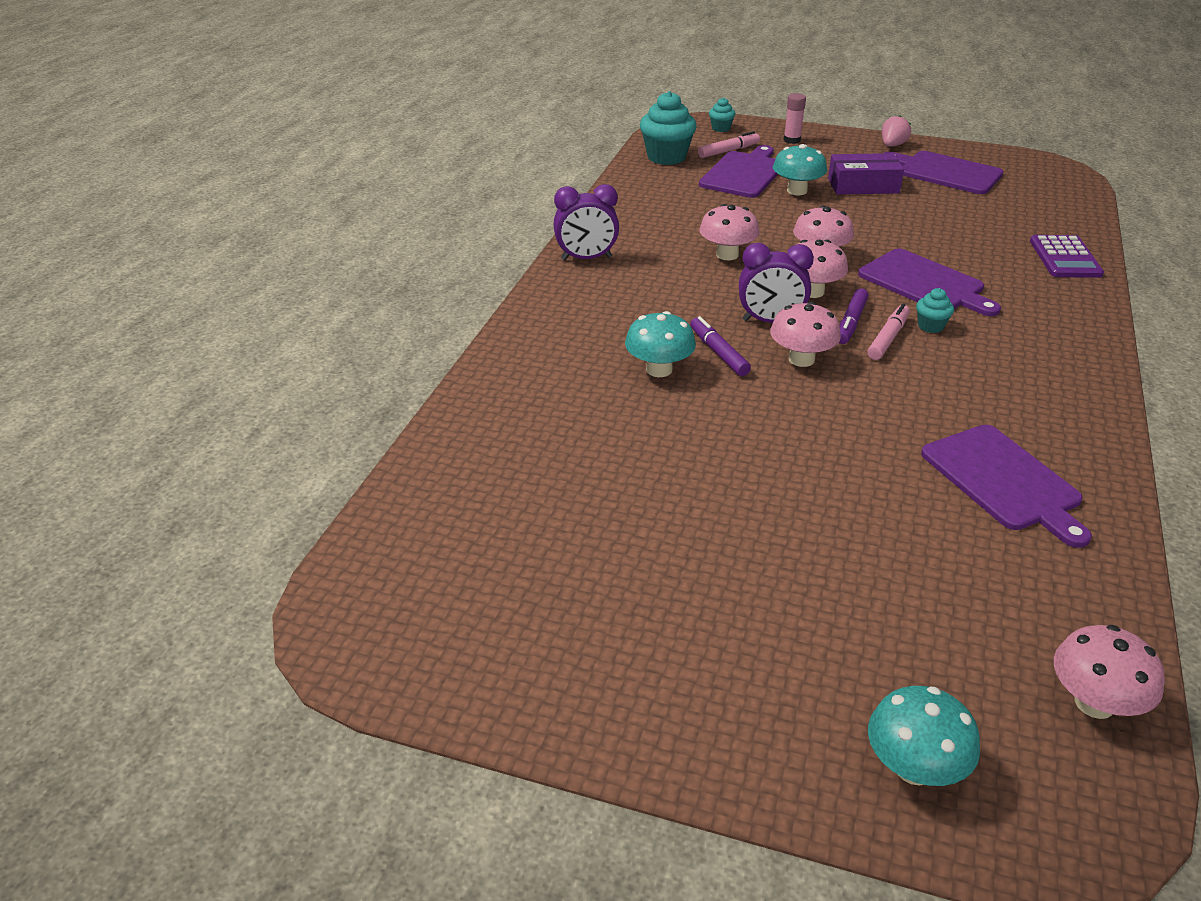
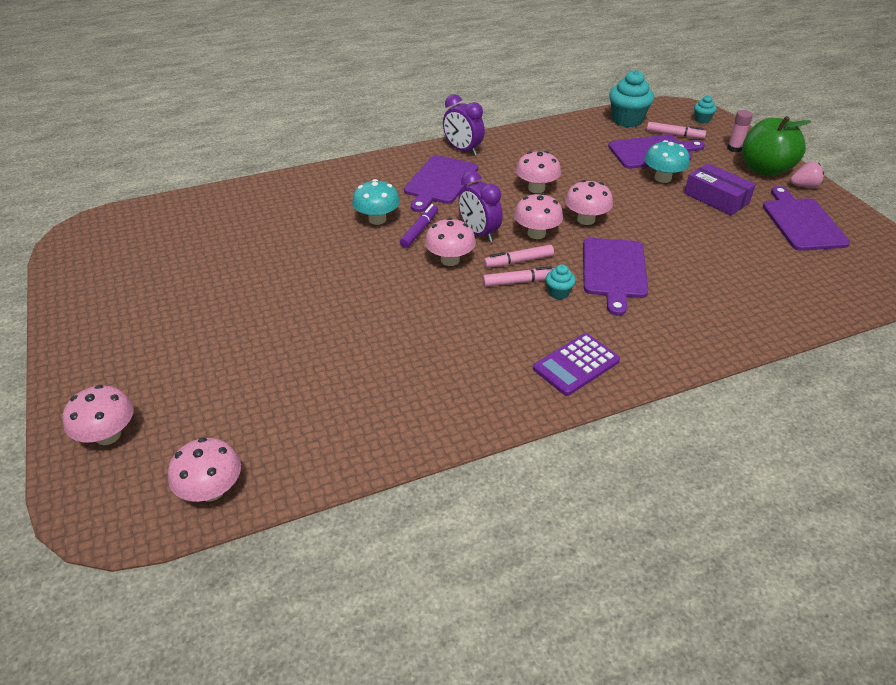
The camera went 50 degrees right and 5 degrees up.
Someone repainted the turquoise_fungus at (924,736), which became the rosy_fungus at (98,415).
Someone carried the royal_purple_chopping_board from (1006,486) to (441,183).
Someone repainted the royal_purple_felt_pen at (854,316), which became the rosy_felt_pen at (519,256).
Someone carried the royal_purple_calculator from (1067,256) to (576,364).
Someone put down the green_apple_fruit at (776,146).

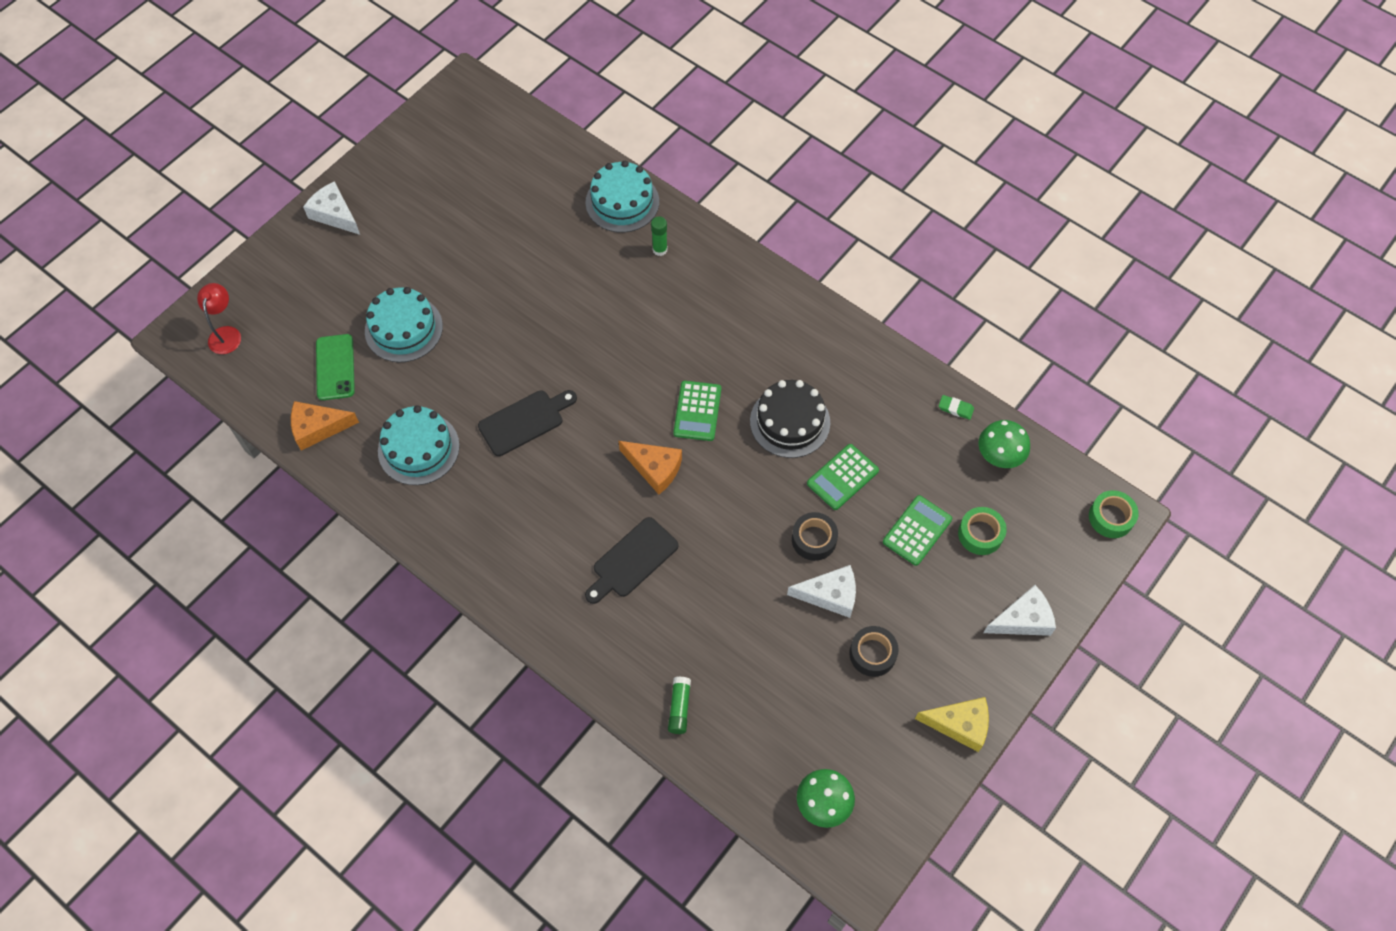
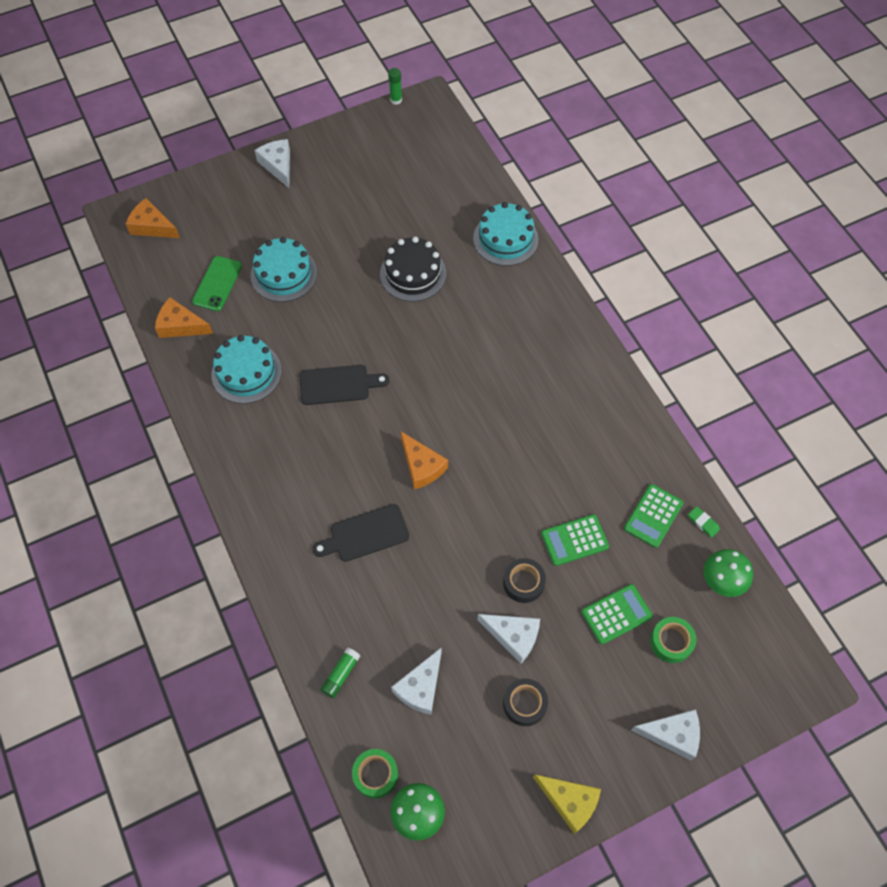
The camera went 25 degrees right and 0 degrees up.
Someone swapped the scarlet_lamp at (219,318) for the orange_cheese_wedge at (153,218).
Someone carried the green_tape from (1114,514) to (375,774).
Someone carried the black_cake from (790,419) to (413,269).
Someone carried the green_glue_stick from (659,236) to (395,86).
Someone put down the snow-white_cheese_wedge at (416,681).
Someone carried the green_calculator from (697,411) to (653,516).

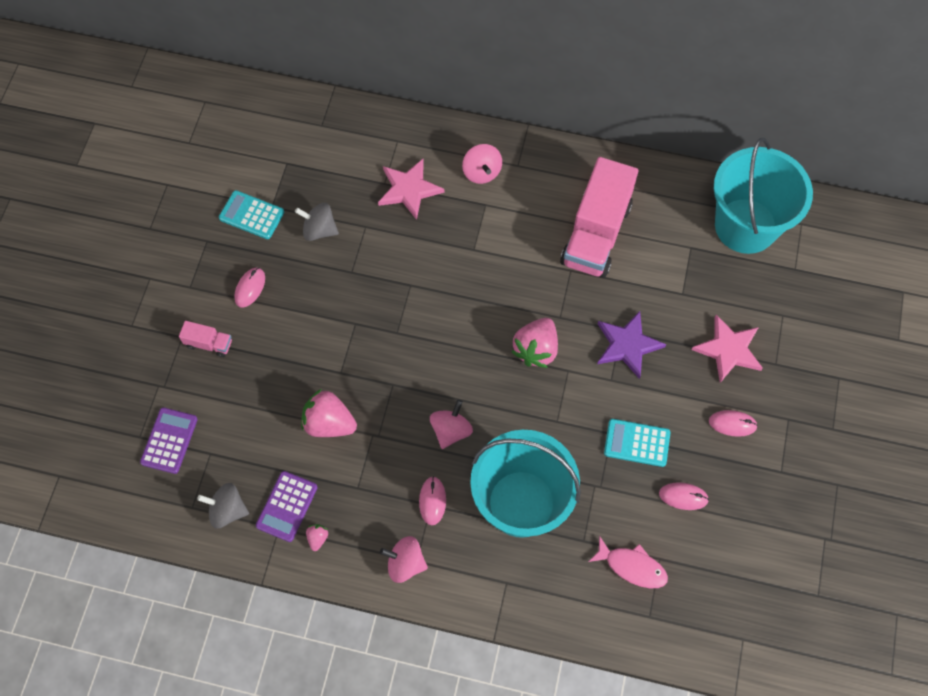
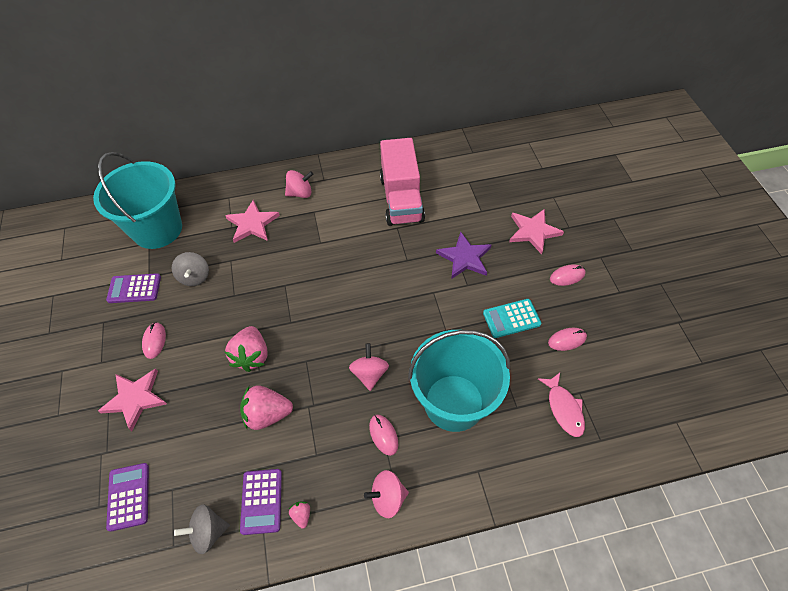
The camera went 25 degrees left and 10 degrees down.
Someone carried the turquoise_bucket from (763,196) to (137,200).
Someone swapped the rosy_toy_truck at (205,339) for the rosy_star_shape at (132,399).
Someone repainted the turquoise_calculator at (251,214), which became the royal_purple_calculator at (133,288).
Someone rotated the gray_toy_top at (317,222) by 90 degrees counterclockwise.
Someone carried the rosy_strawberry from (534,343) to (246,349).
Someone rotated the rosy_toy_top at (482,164) by 60 degrees counterclockwise.
Someone rotated the rosy_fish at (628,562) by 75 degrees clockwise.

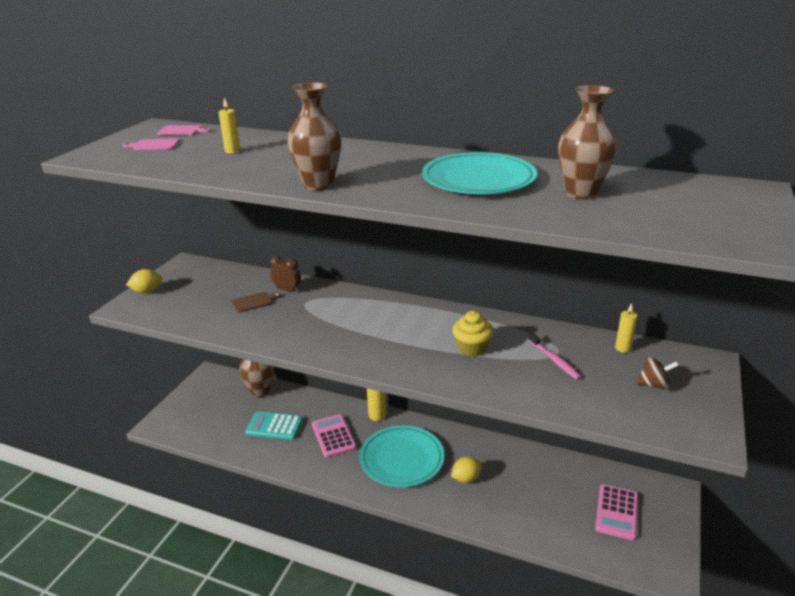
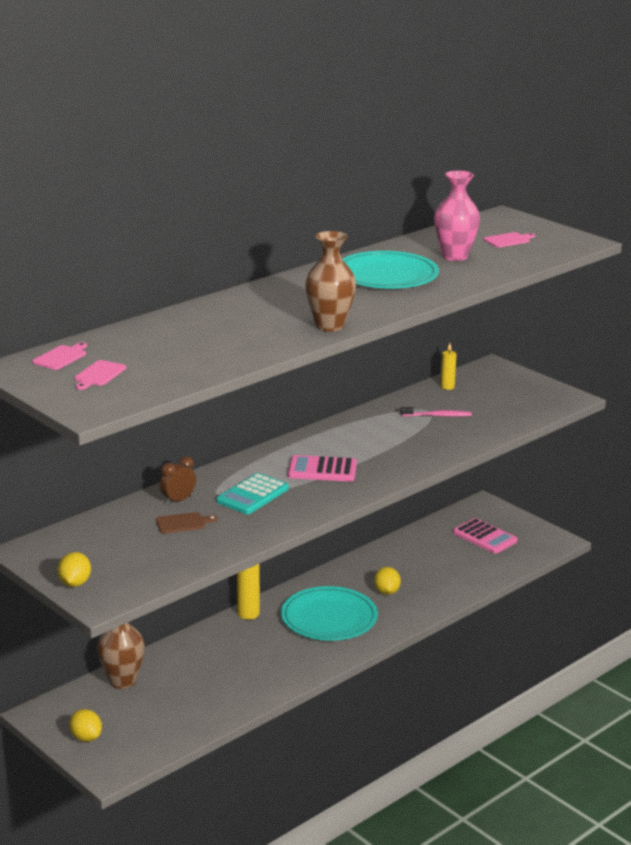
The camera went 65 degrees left and 5 degrees down.
Someone put down the golden_lemon at (85,725).
Someone rotated the dark_brown_chopping_board at (256,302) by 75 degrees clockwise.
Someone carried the turquoise_calculator from (274,425) to (252,493).
Someone carried the rosy_calculator from (334,436) to (322,468).
Someone repainted the dark_brown_tall_vase at (587,142), which became the rosy_tall_vase at (457,215).
Someone put down the rosy_chopping_board at (509,240).
Someone took away the golden_candle at (230,126).
Someone took away the golden_cupcake at (473,334).
Someone took away the dark_brown_toy_top at (657,373).

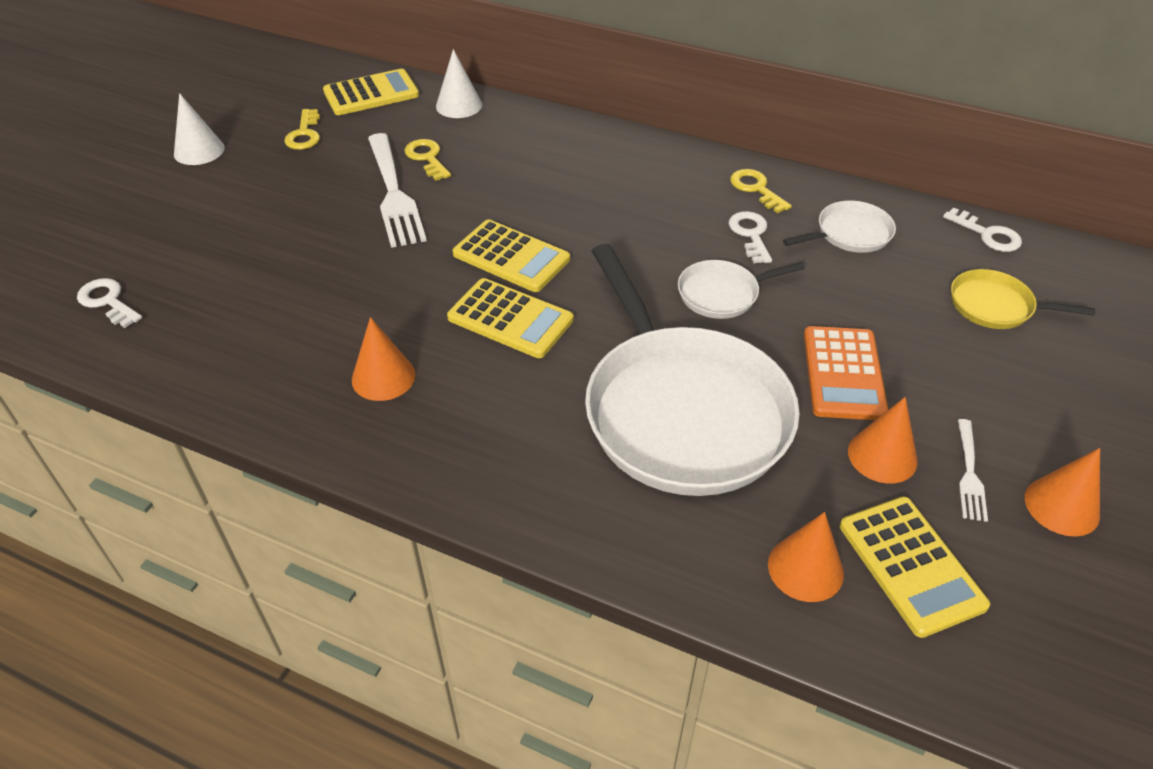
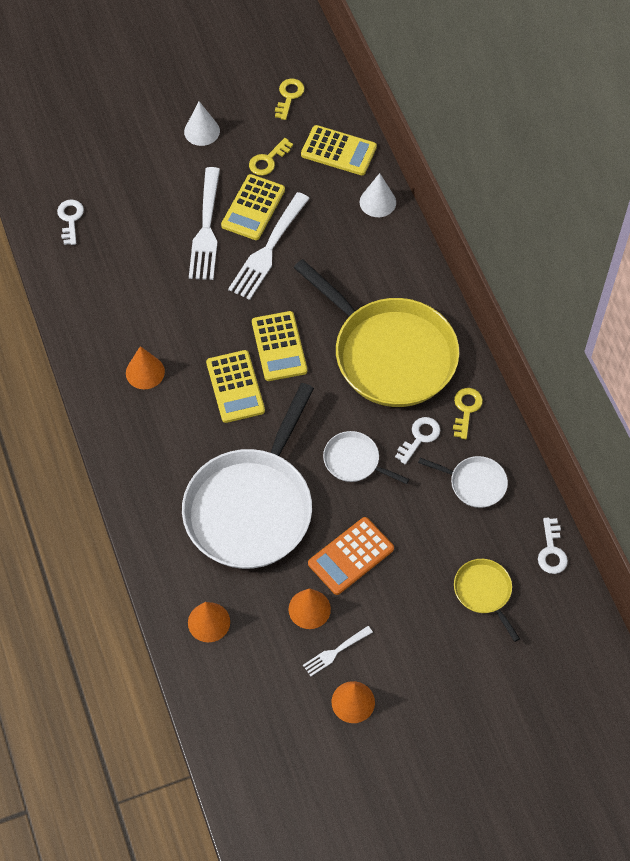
The camera went 45 degrees right and 15 degrees up.
Someone put down the snow-white_fork at (204,223).
Someone carried the golden_calculator from (915,567) to (253,207).
Someone carried the golden_key from (428,160) to (289,99).
Someone put down the golden_frying_pan at (376,333).

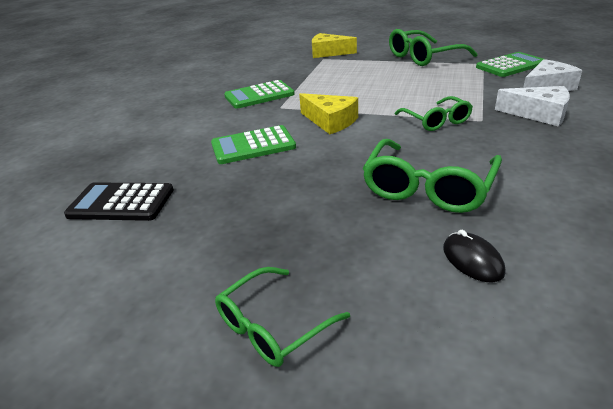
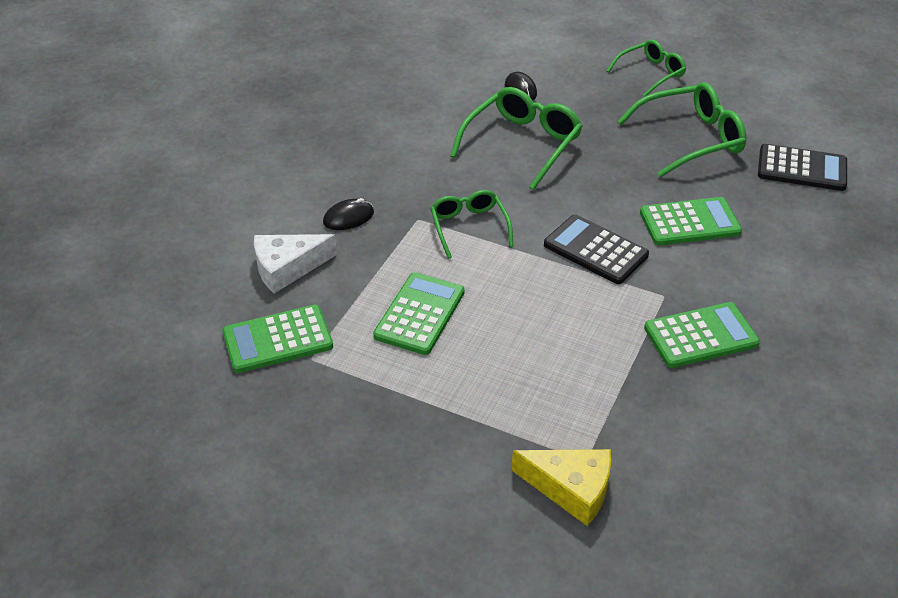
The camera went 175 degrees left and 10 degrees up.
Someone swapped the snow-white_cheese_wedge at (532,106) for the black_PC_mouse at (348,214).
Someone put down the green_calculator at (419,313).
Someone swapped the golden_cheese_wedge at (328,113) for the black_calculator at (596,249).
Someone carried the green_spectacles from (433,47) to (681,129).

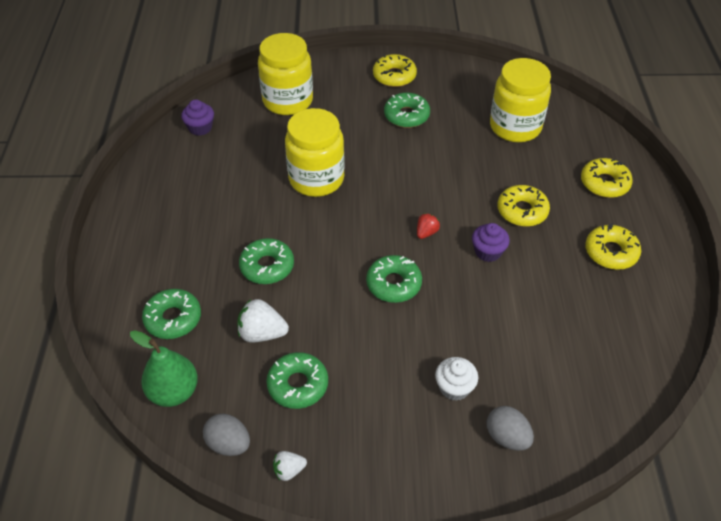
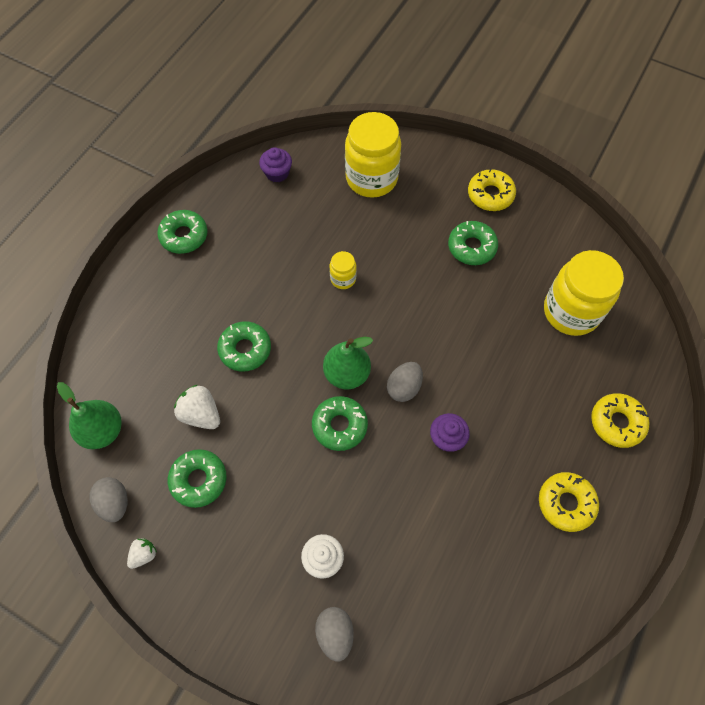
The camera went 30 degrees right and 15 degrees up.
Someone rotated the snow-white_strawberry at (290,466) by 120 degrees clockwise.
Someone carried the green_glazed_donut from (171,314) to (182,232).
Someone put down the green_toy_pear at (348,363).
Someone scaled the golden_jar at (315,152) by 0.46.
Someone swapped the scarlet_strawberry at (428,226) for the gray_toy_egg at (405,382).
Someone took away the golden_glazed_donut at (523,206).

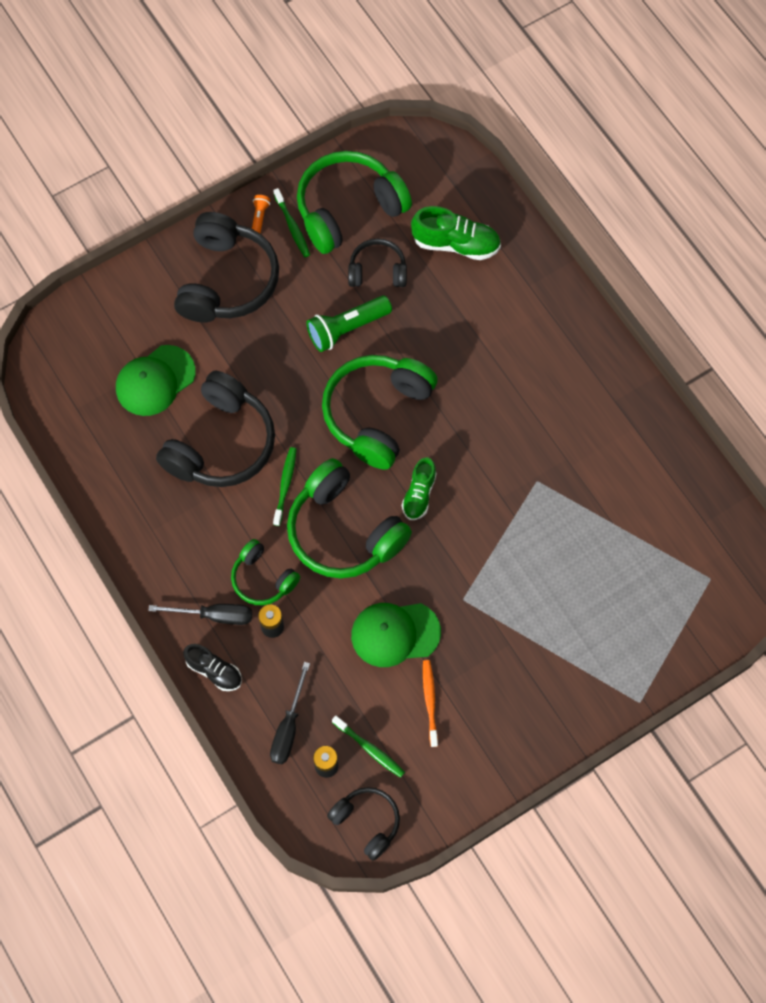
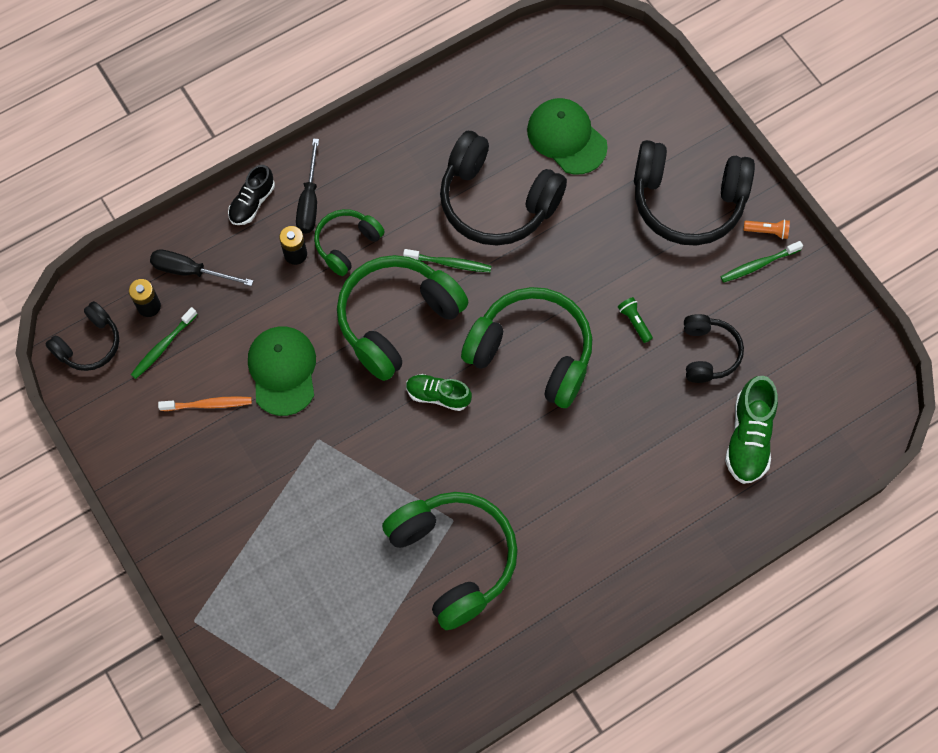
The camera went 90 degrees right and 0 degrees up.
Someone carried the green_headset from (354,202) to (450,561).
Someone scaled the green_flashlight at (349,323) by 0.49.

